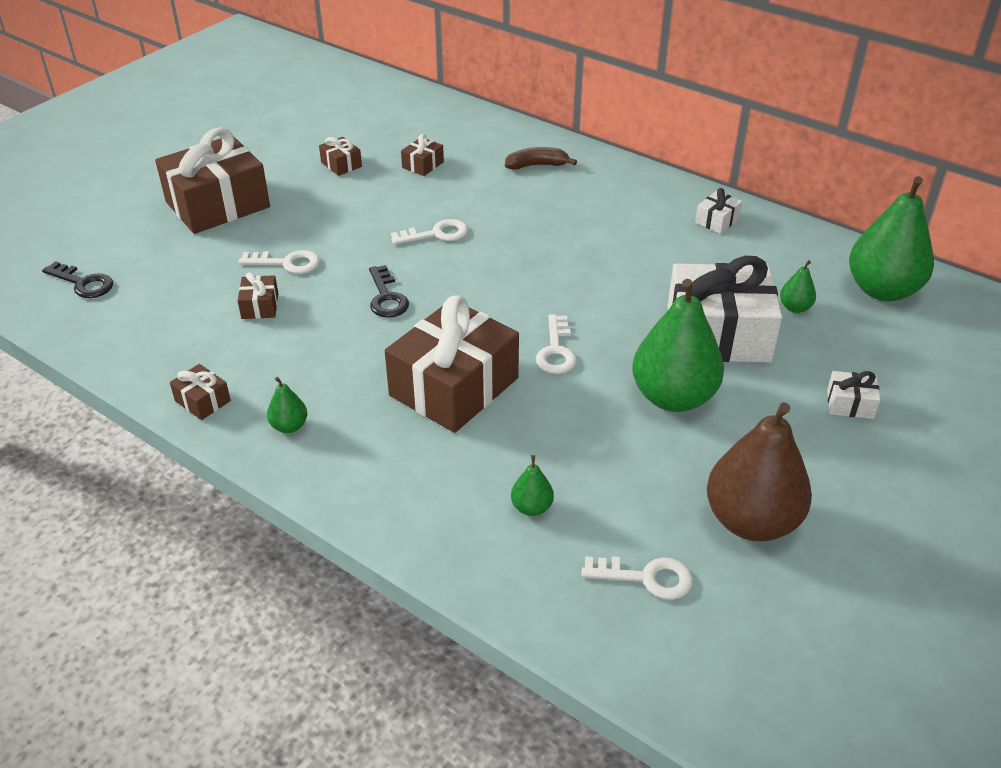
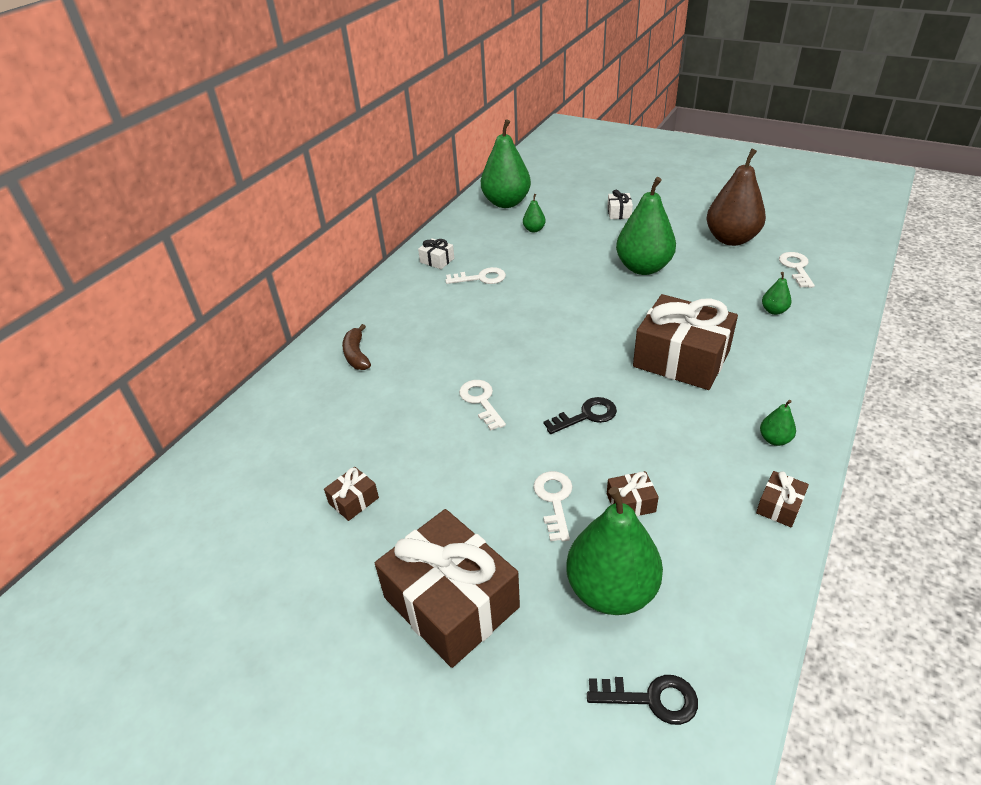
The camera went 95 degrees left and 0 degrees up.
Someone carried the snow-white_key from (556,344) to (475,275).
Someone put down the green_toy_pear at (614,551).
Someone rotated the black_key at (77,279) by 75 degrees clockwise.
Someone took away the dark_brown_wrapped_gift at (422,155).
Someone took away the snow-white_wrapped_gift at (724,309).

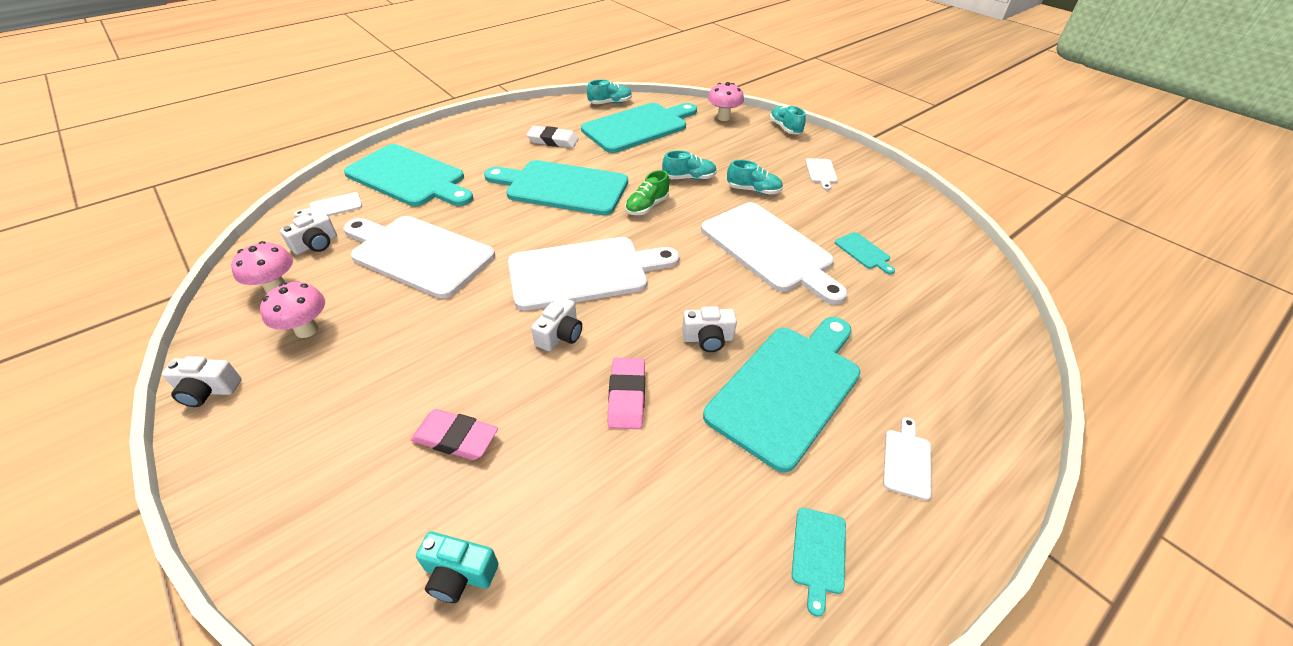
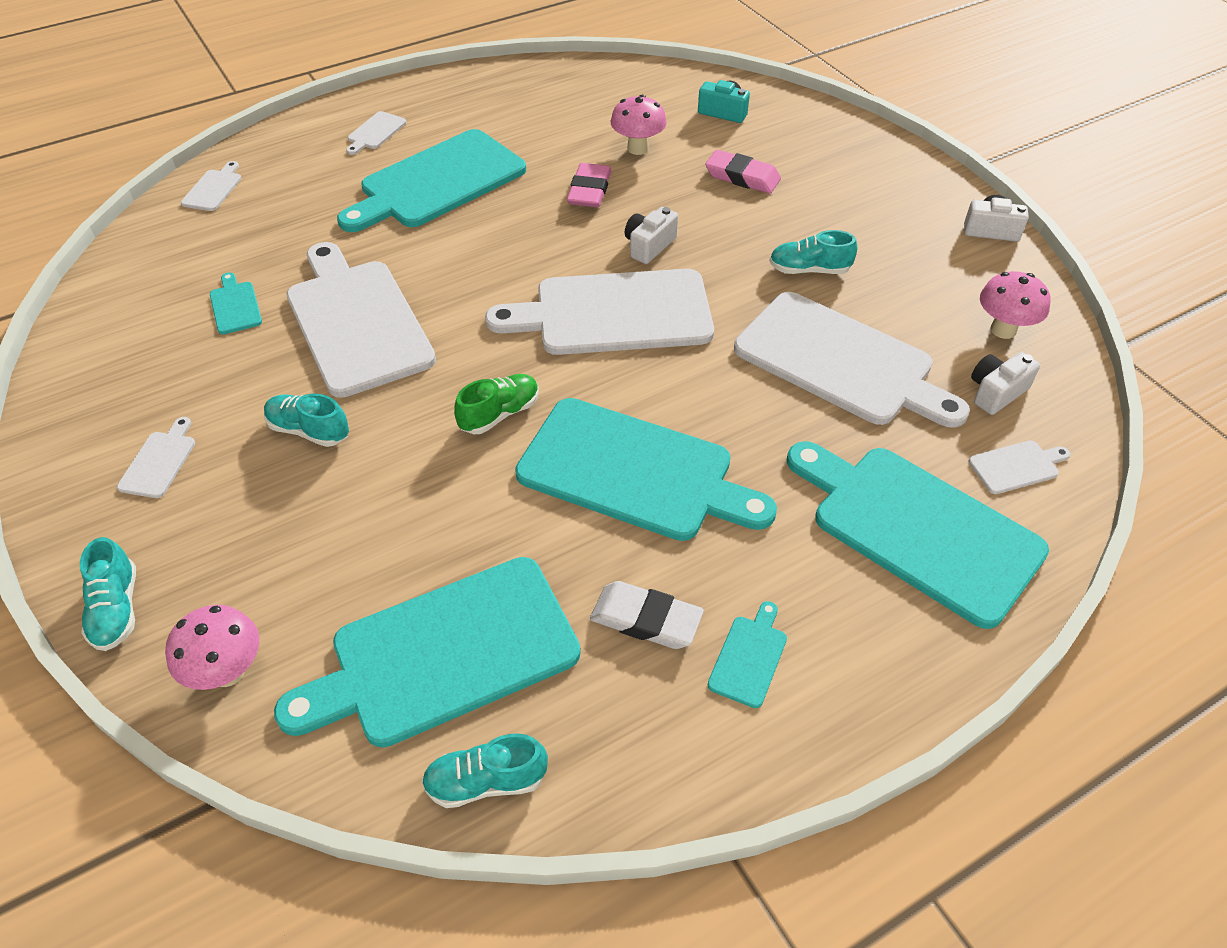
The camera went 170 degrees left and 5 degrees up.
Someone put down the snow-white_chopping_board at (211,186).
Someone carried the rosy_fungus from (292,310) to (639,125).
Someone carried the turquoise_chopping_board from (819,562) to (747,654).
Someone carried the turquoise_lace-up_shoe from (689,165) to (813,252).
Someone took away the snow-white_photo_camera at (709,329).

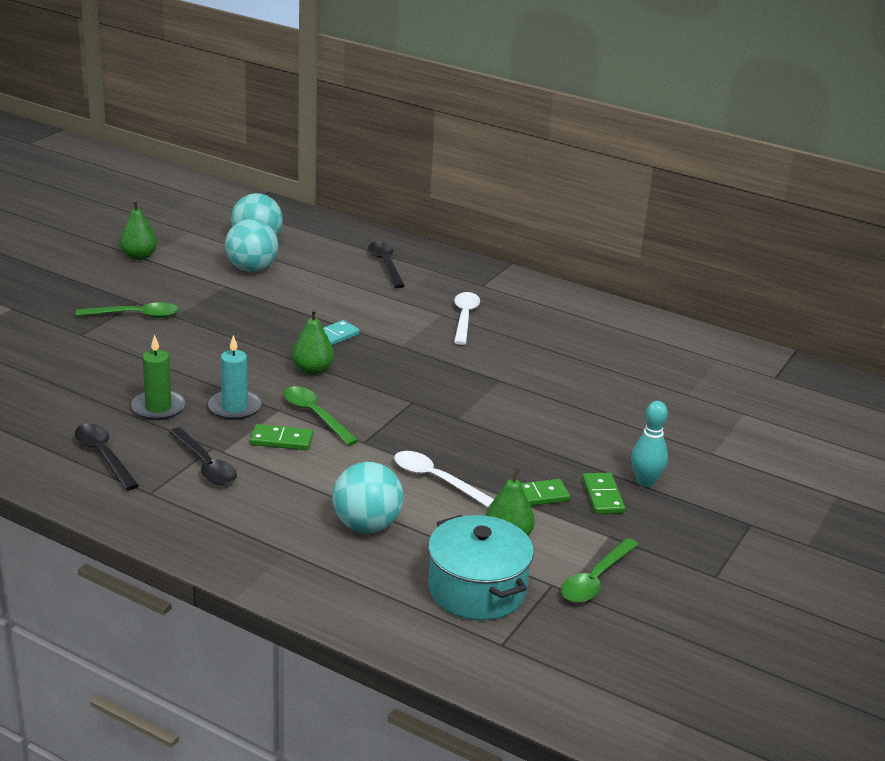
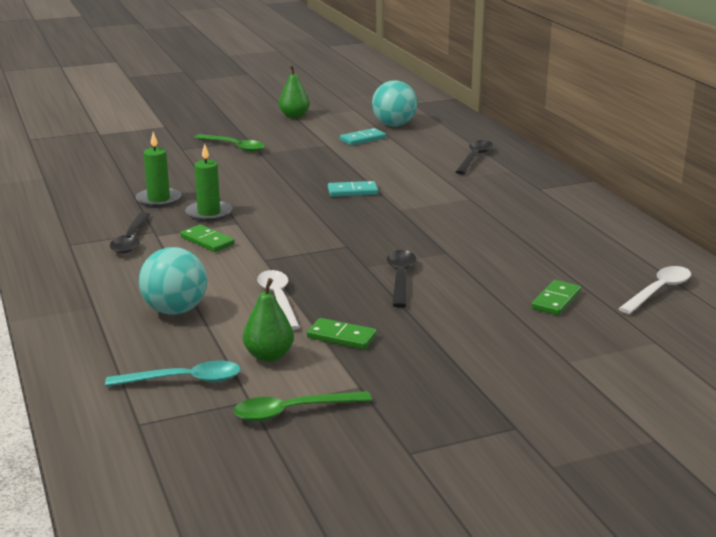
The camera went 40 degrees right and 5 degrees down.
Someone swapped the turquoise_stockpot at (481,567) for the turquoise_teaspoon at (173,374).
Someone repainted the turquoise_candle at (234,377), which became the green_candle at (208,183).
Someone swapped the turquoise_sphere at (251,245) for the turquoise_domino at (363,136).
Someone carried the black_teaspoon from (107,457) to (401,279).
Someone carried the green_domino from (603,493) to (556,297).
Someone carried the snow-white_teaspoon from (467,318) to (654,290).
Someone took away the green_teaspoon at (321,415).
Someone took away the green_toy_pear at (313,341).
Someone took away the turquoise_skittle at (649,444).

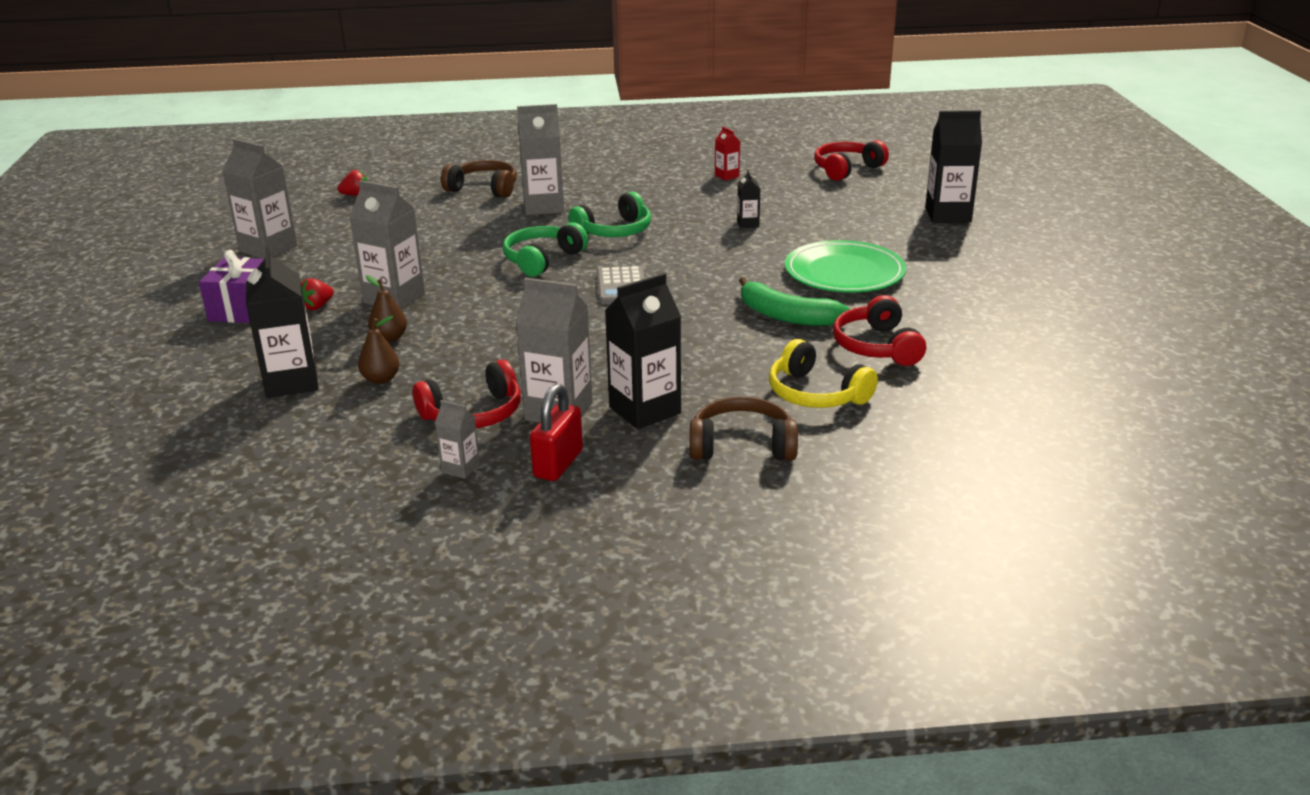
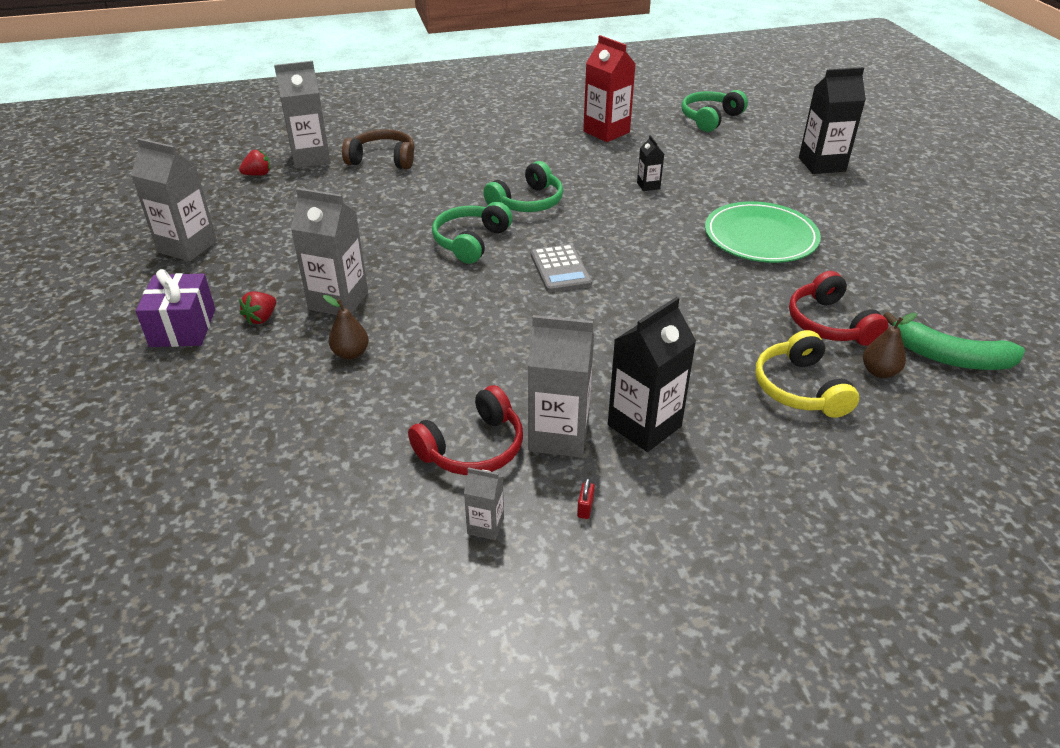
The camera went 10 degrees left and 10 degrees up.
Someone carried the gray_milk_carton from (540,159) to (302,114).
Someone scaled the scarlet_lock at (556,432) by 0.43.
Someone scaled the scarlet_milk_carton at (727,154) by 2.01.
Someone repainted the scarlet_headset at (851,160), which became the green_headset at (715,111).
Someone rotated the golden_headset at (823,373) by 45 degrees clockwise.
Someone carried the dark_brown_toy_pear from (379,350) to (890,345).
Someone carried the green_banana_fruit from (794,301) to (954,341).
Someone took away the black_milk_carton at (282,322).
Someone took away the dark_brown_headset at (744,429).

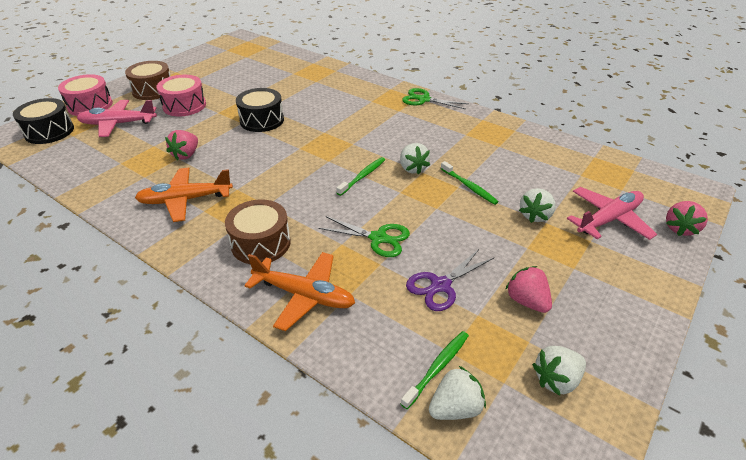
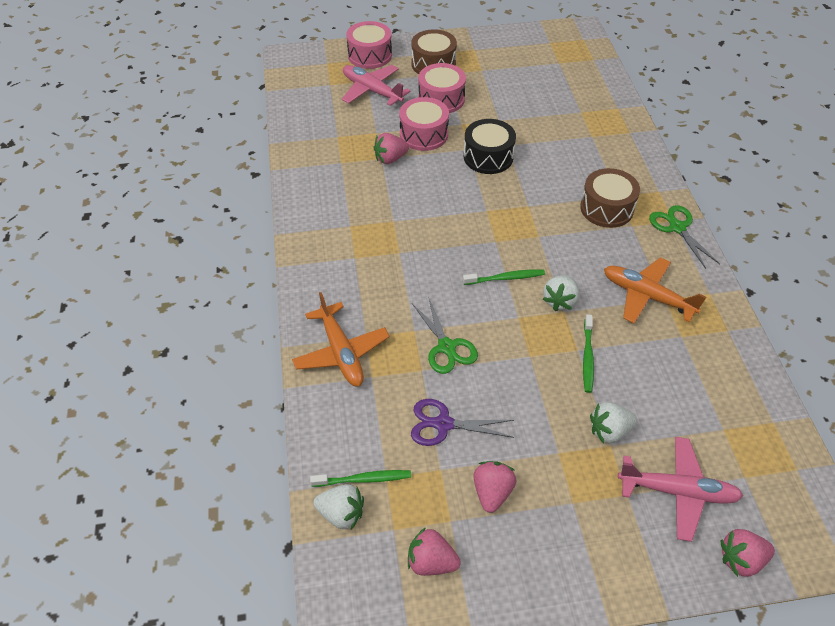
The camera went 45 degrees right and 10 degrees up.
Someone put down the rosy_toy_drum at (424,124).
Someone repainted the snow-white_strawberry at (559,371), which became the rosy_strawberry at (434,551).
Someone carried the dark_brown_toy_drum from (258,231) to (610,198).
Someone carried the orange_aeroplane from (184,195) to (655,290).
Someone took away the black_toy_drum at (43,121).

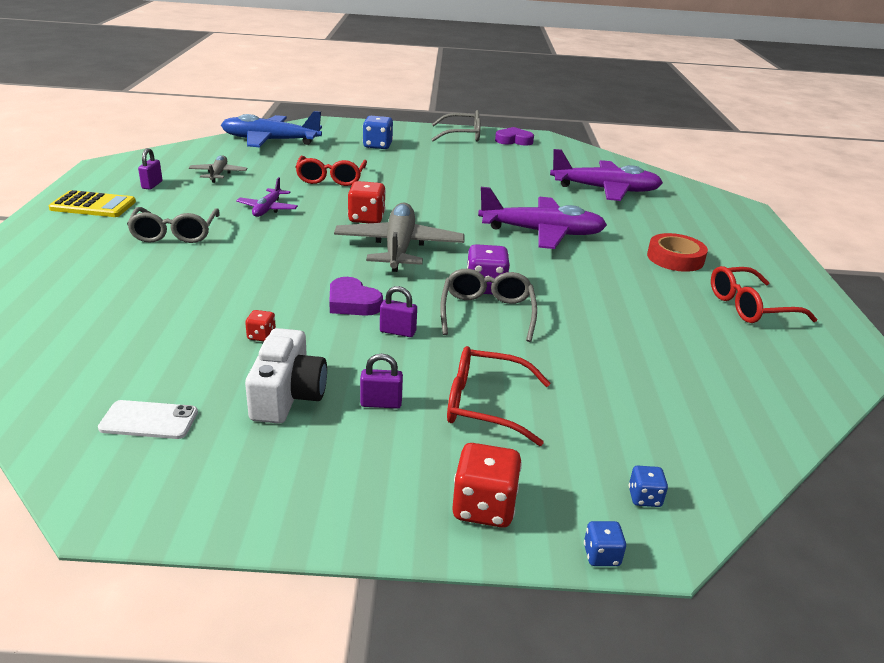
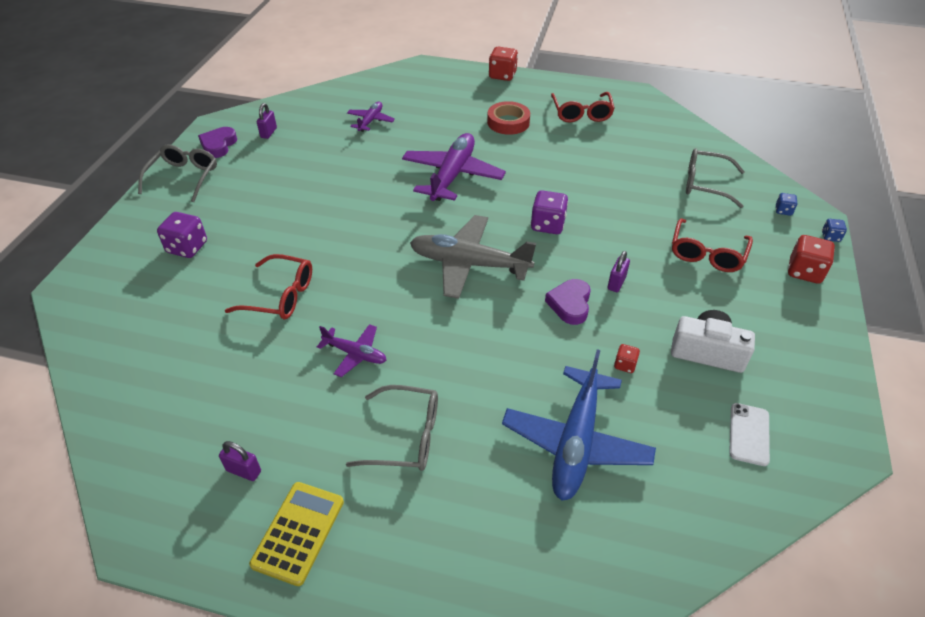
The camera went 75 degrees left and 15 degrees up.
Someone repainted the royal_blue_die at (378,132), which became the royal_purple_die at (182,235).
Someone carried the royal_purple_lock from (381,381) to (267,121).
Someone scaled the royal_purple_aeroplane at (606,175) by 0.52.
Someone carried the scarlet_die from (367,202) to (503,64).
Someone carried the royal_blue_aeroplane from (271,129) to (579,425).
Someone rotated the royal_purple_heart at (356,296) by 135 degrees clockwise.
Someone carried the gray_spectacles from (488,305) to (715,178).
Someone took away the gray_aeroplane at (218,169).

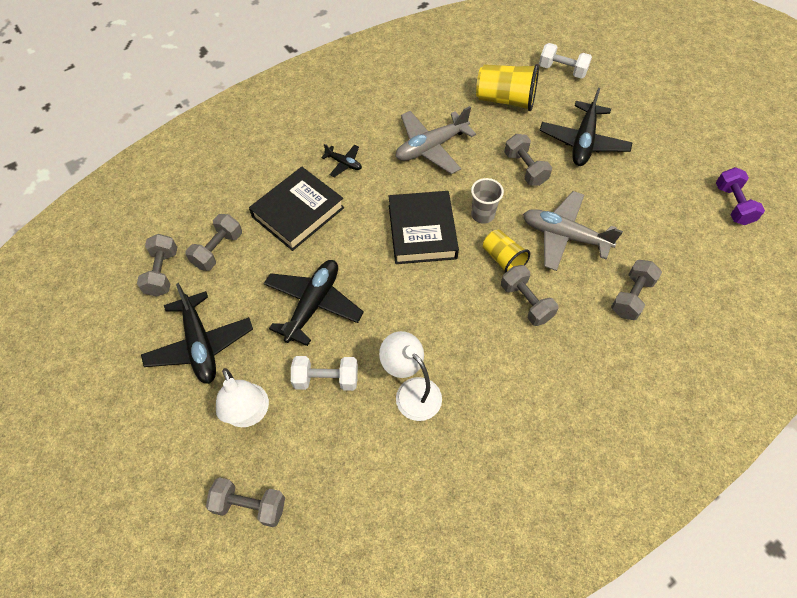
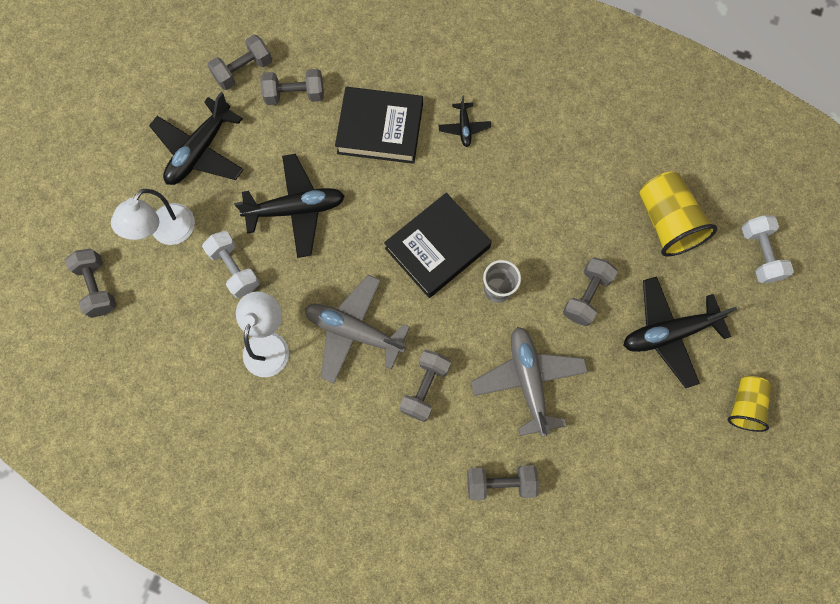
The camera went 55 degrees right and 15 degrees up.
Someone carried the gray_aeroplane from (436,140) to (357,329).
Someone carried the golden_beaker from (506,251) to (749,404).
Someone took away the royal_purple_free_weight at (740,196).

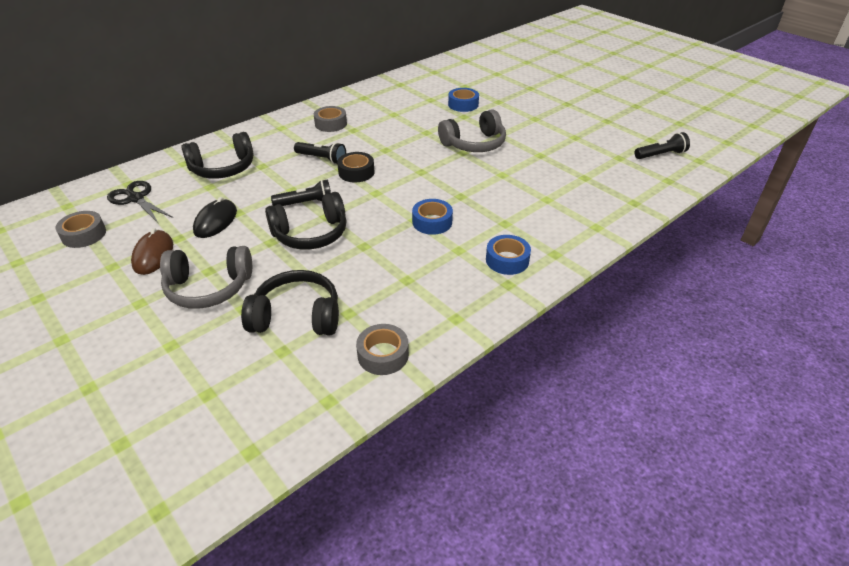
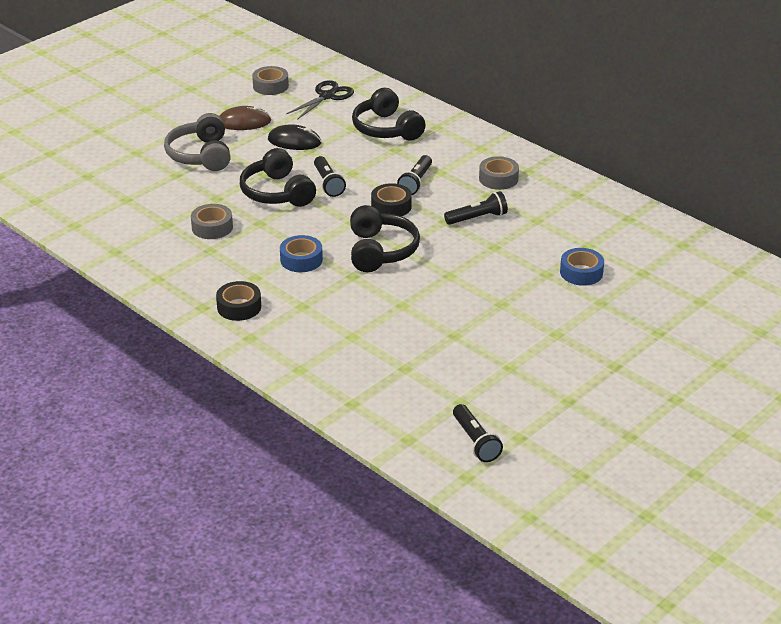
The camera went 85 degrees right and 5 degrees down.
Someone carried the gray_tape from (382,349) to (212,221).
Someone repainted the royal_blue_tape at (508,255), which became the black_tape at (238,301).
Someone carried the black_headset from (290,302) to (385,238).
Someone put down the black_flashlight at (476,208).
Someone took away the gray_headset at (472,130).

